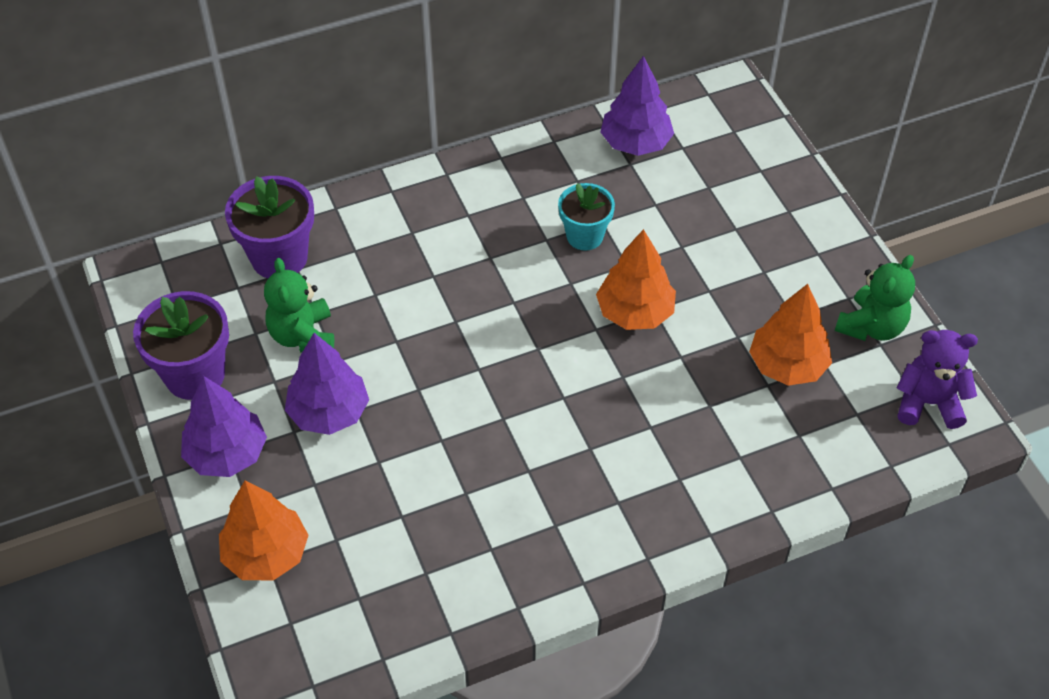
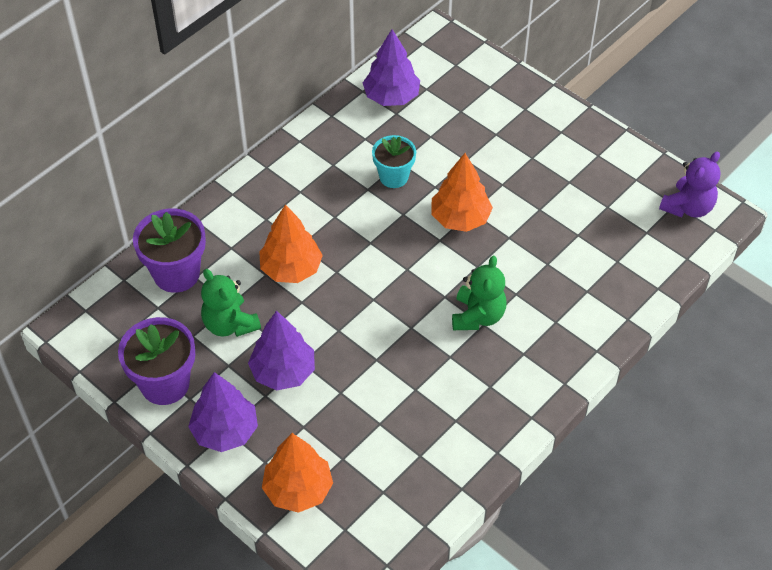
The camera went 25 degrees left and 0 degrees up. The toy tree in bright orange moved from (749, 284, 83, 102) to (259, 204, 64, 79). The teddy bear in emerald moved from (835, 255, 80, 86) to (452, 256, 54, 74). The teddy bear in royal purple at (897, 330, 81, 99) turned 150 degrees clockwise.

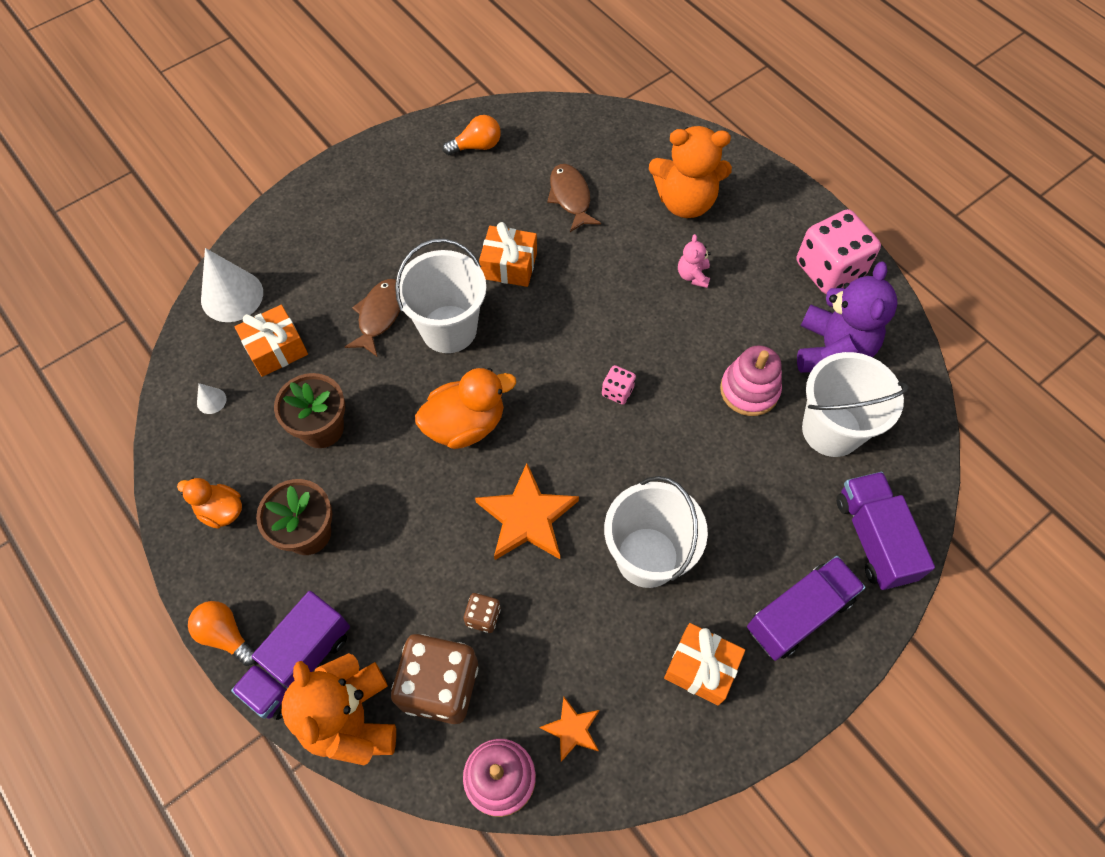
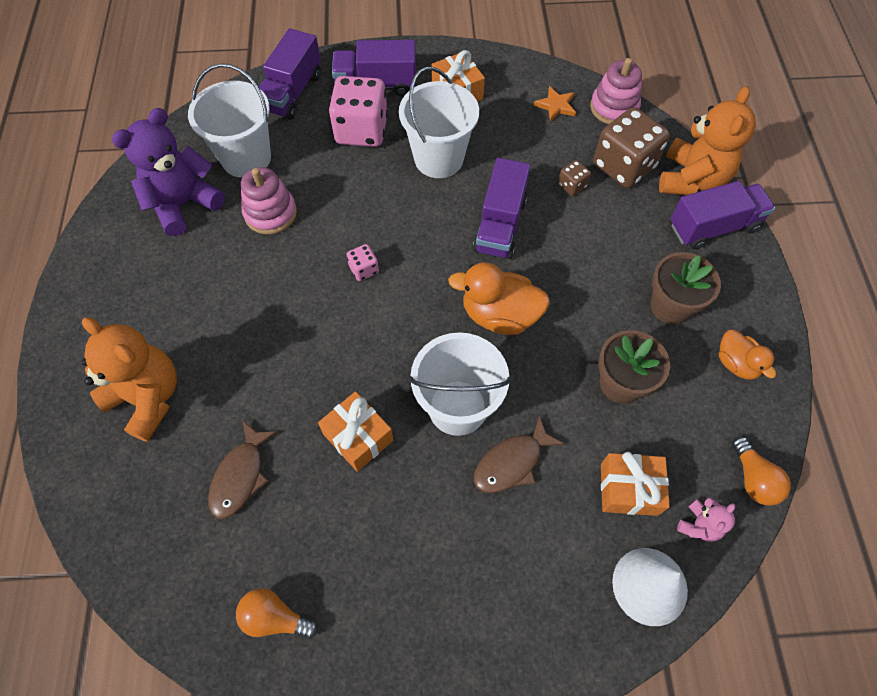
The camera went 145 degrees left and 0 degrees up. The light bulb in bright orange moved from (188, 601, 68, 65) to (732, 436, 59, 70). The cone in pure white at (197, 383, 30, 31) disappeared. The five-pointed star in bright orange at (475, 463, 104, 97) was replaced by the toy truck in royal purple at (473, 158, 57, 101). The teddy bear in rose-pink moved from (678, 234, 33, 54) to (677, 498, 58, 44). The die in rose-pink moved from (797, 209, 84, 85) to (329, 76, 59, 71).

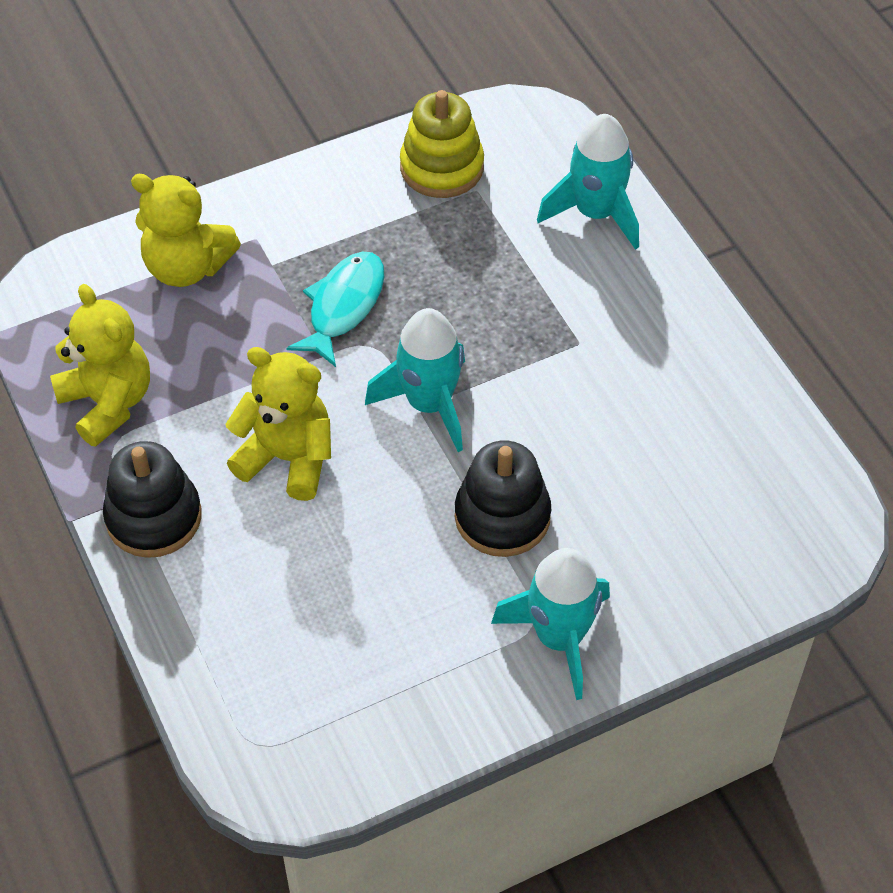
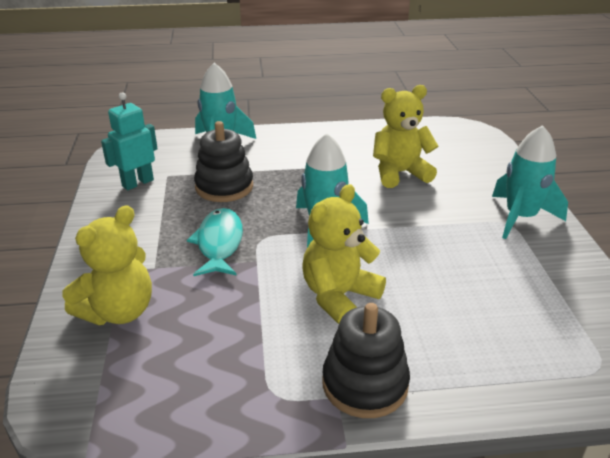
The camera went 70 degrees left and 20 degrees down. The teddy bear in bright yellow moved from (50, 284, 100, 163) to (373, 85, 66, 103). The fish figure in teal at (286, 252, 99, 115) turned 45 degrees clockwise. The ring stacker in bright yellow at (400, 90, 84, 108) was replaced by the toy robot in teal at (101, 92, 57, 98). The ring stacker in black moved from (455, 440, 96, 117) to (194, 121, 59, 81).

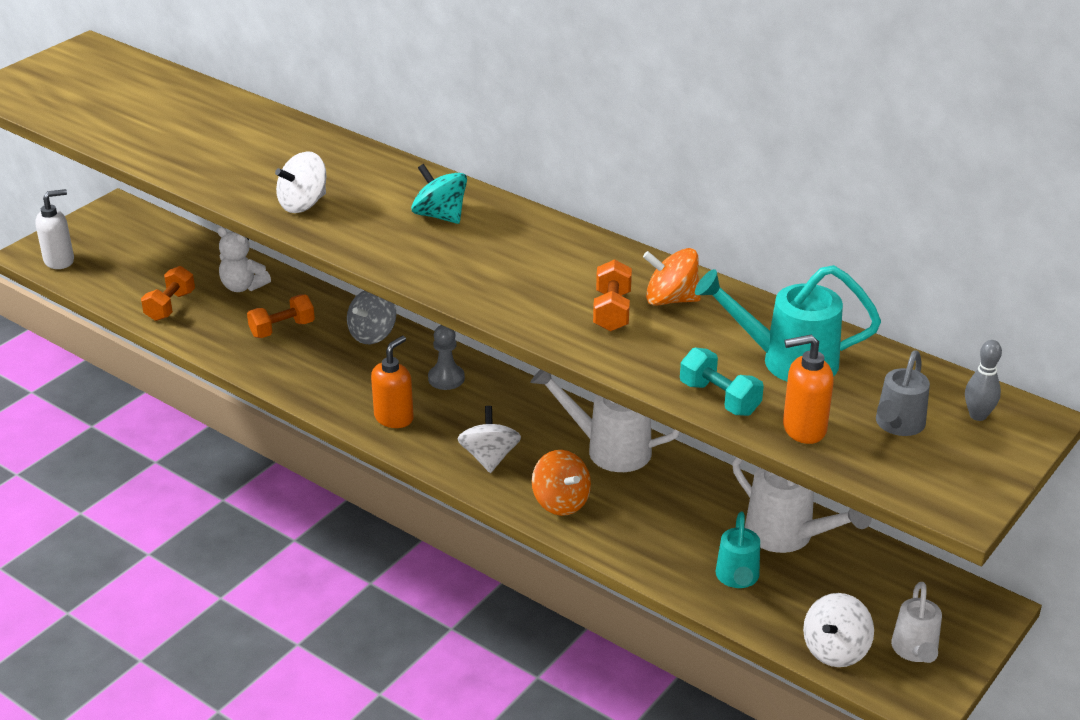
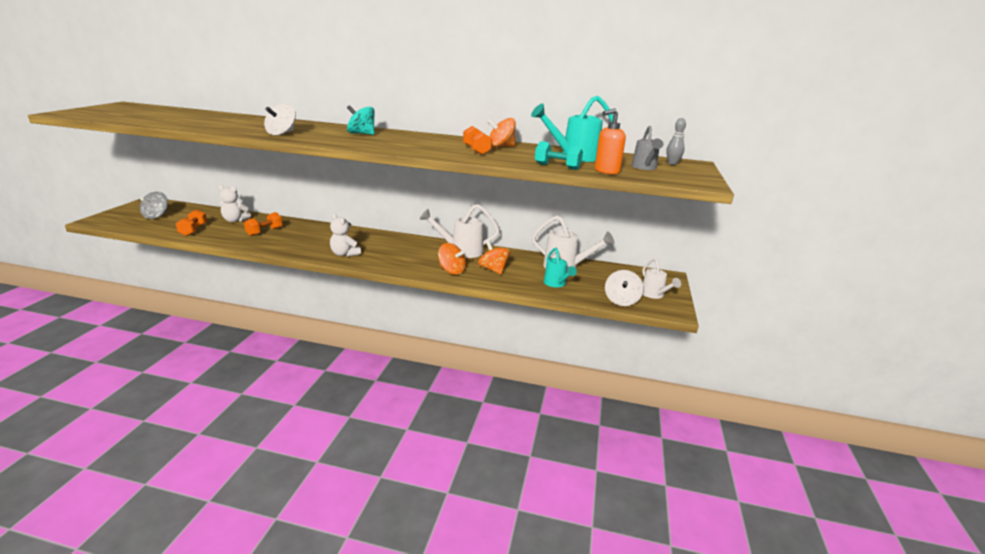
The camera went 25 degrees left and 10 degrees down. The soap pump in pure white at (35, 189, 39, 80) disappeared. The whirligig in grey moved from (347, 291, 49, 53) to (140, 192, 28, 27). The soap pump in bright orange at (371, 336, 43, 92) was replaced by the teddy bear in pure white at (330, 214, 31, 43). The chess pawn in grey at (428, 325, 37, 65) disappeared. The whirligig in pure white at (458, 406, 63, 67) disappeared. The whirligig in bright orange at (478, 242, 32, 32) appeared.

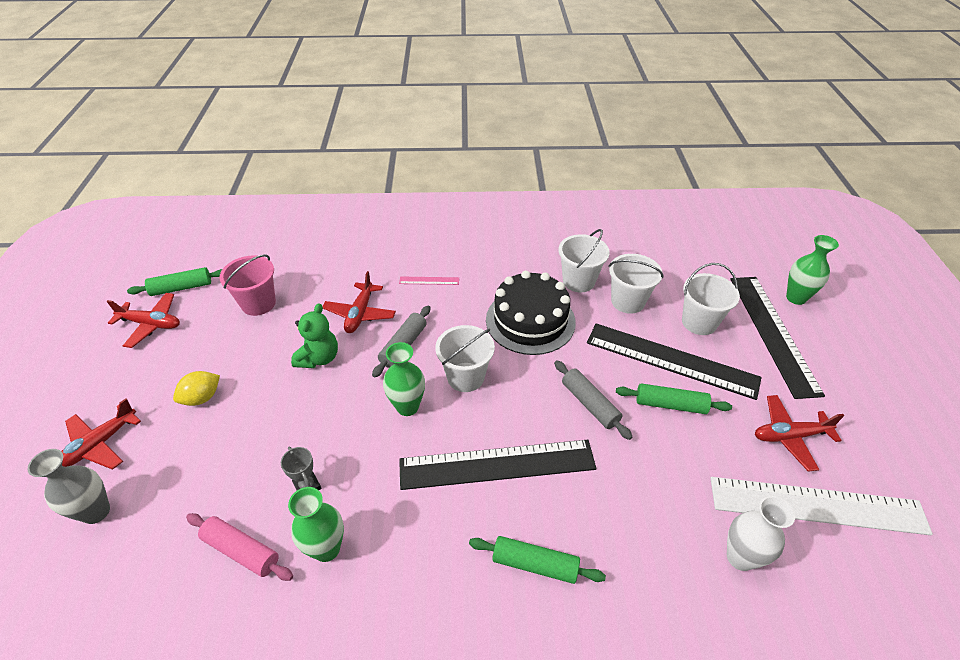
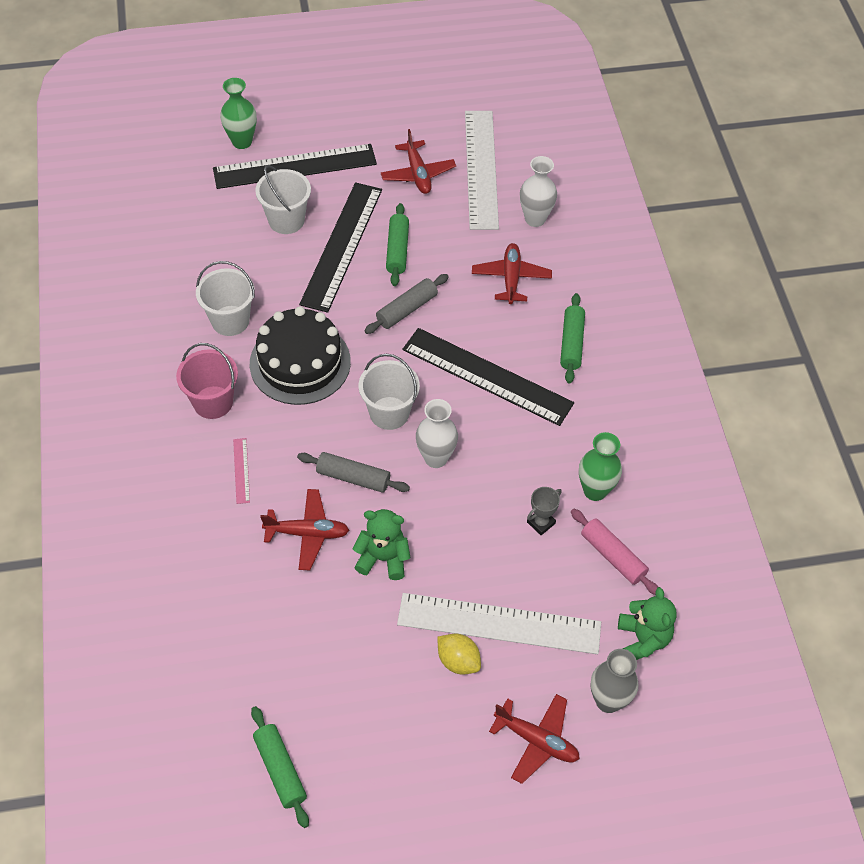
The camera went 100 degrees left and 10 degrees up. The toy plane in red moved from (106, 293, 74, 55) to (472, 243, 80, 61). The dough roller in rose-pink at (186, 513, 107, 68) turned 60 degrees counterclockwise. The bucket in rose-pink moved from (219, 254, 57, 62) to (176, 343, 62, 76). The tall vase in emerald at (383, 342, 42, 74) became the tall vase in pure white at (416, 399, 42, 69). The straightedge in black at (399, 440, 197, 50) turned 45 degrees counterclockwise. The bucket in pure white at (608, 254, 55, 60) disappeared. The straightedge in pure white at (397, 593, 204, 61) appeared. The teddy bear in emerald at (618, 587, 59, 73) appeared.

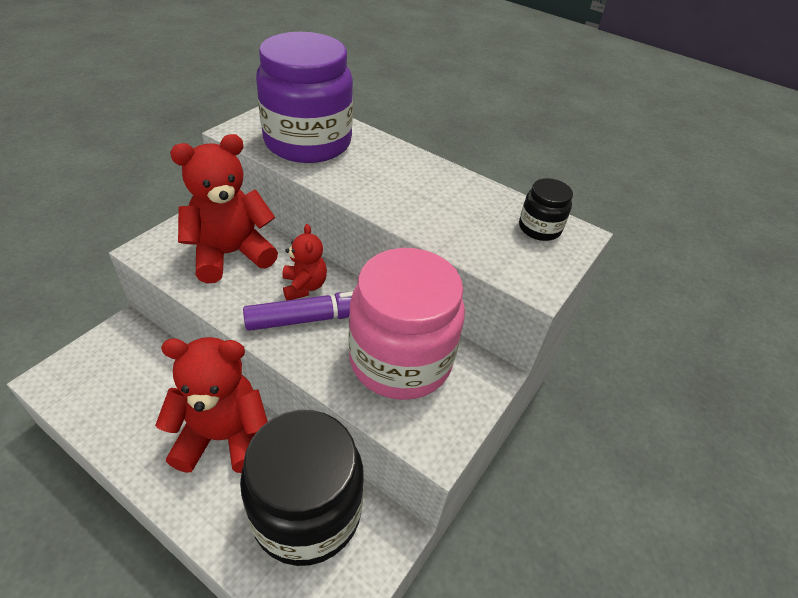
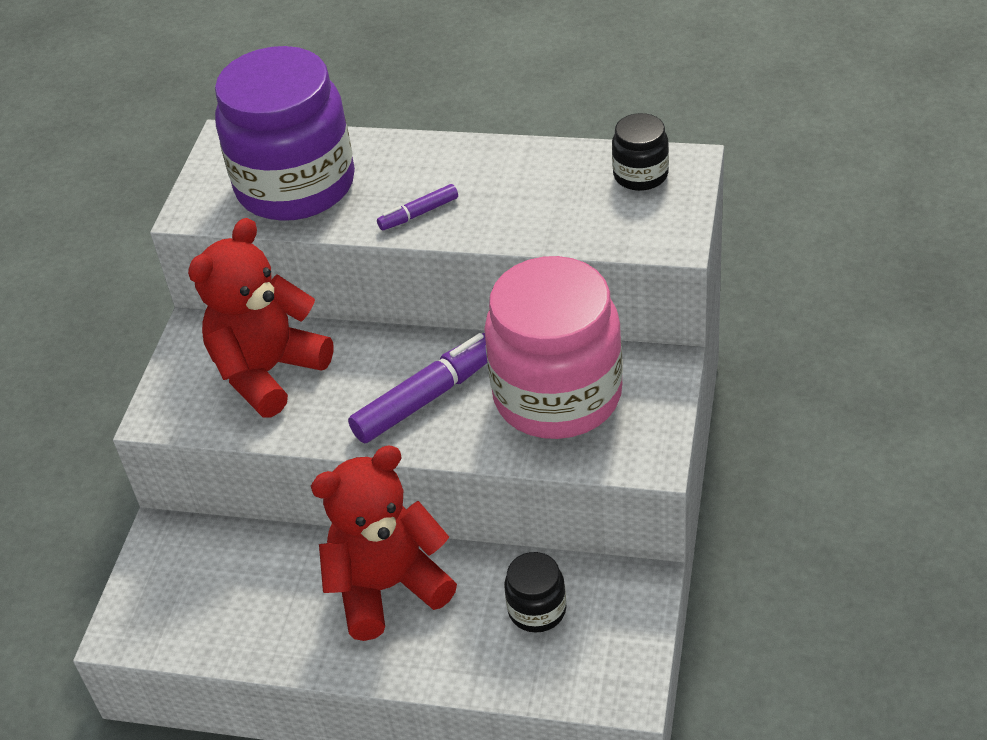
The camera went 15 degrees left and 0 degrees up. The jam jar in black at (240, 410, 124, 156) changed to 0.44 times the size. The teddy bear in red at (282, 224, 45, 77) disappeared. The felt pen in royal purple at (377, 184, 81, 46) appeared.

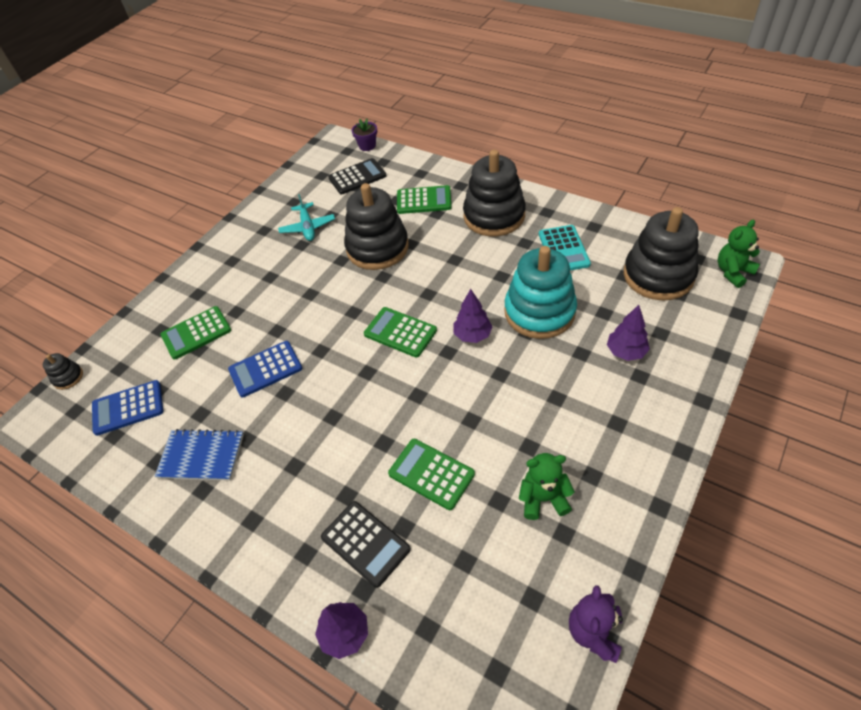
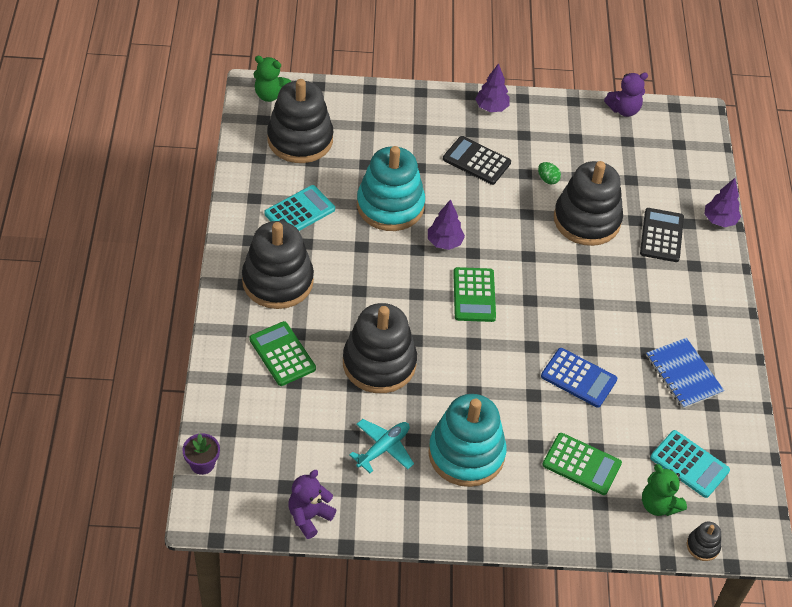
The camera went 130 degrees left and 0 degrees up. The pocket calculator in blue at (92, 380, 71, 56) became the pocket calculator in teal at (650, 430, 80, 68). The pocket calculator in black moved from (328, 158, 58, 37) to (443, 136, 68, 49). The pocket calculator in emerald at (388, 439, 87, 71) was replaced by the ring stacker in black at (554, 161, 69, 85). The teddy bear in emerald moved from (519, 453, 56, 67) to (642, 464, 45, 52). The toy tree in royal purple moved from (607, 305, 43, 56) to (475, 63, 35, 49). The teddy bear in royal purple at (288, 470, 48, 69) appeared. The ring stacker in teal at (428, 394, 79, 93) appeared. The egg in emerald at (538, 162, 23, 22) appeared.

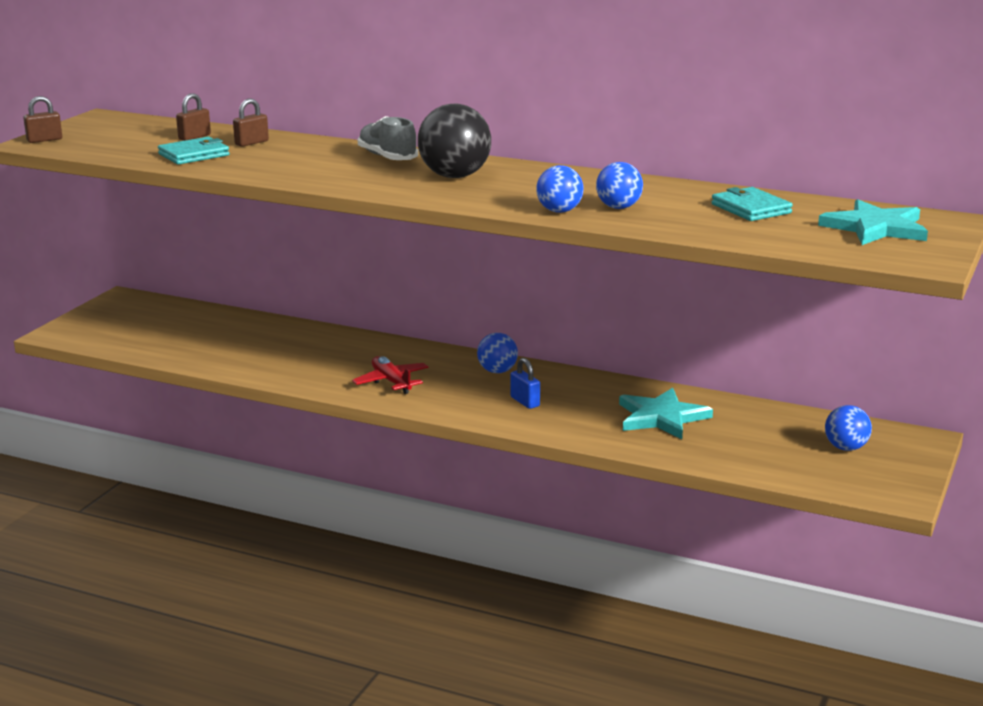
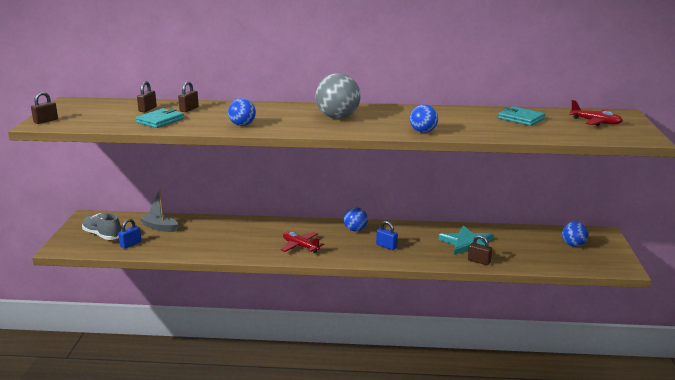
The camera went 20 degrees left and 0 degrees up. The lace-up shoe in grey moved from (358, 116, 60, 44) to (82, 213, 40, 27). The ball in black at (418, 104, 73, 74) became the ball in grey at (315, 73, 46, 46). The ball in blue moved from (596, 162, 47, 47) to (228, 98, 28, 28). The five-pointed star in teal at (818, 199, 110, 46) was replaced by the toy plane in red at (569, 100, 54, 26). The padlock in blue at (118, 219, 23, 30) appeared. The toy boat in grey at (139, 189, 39, 43) appeared. The padlock in brown at (468, 235, 24, 30) appeared.

